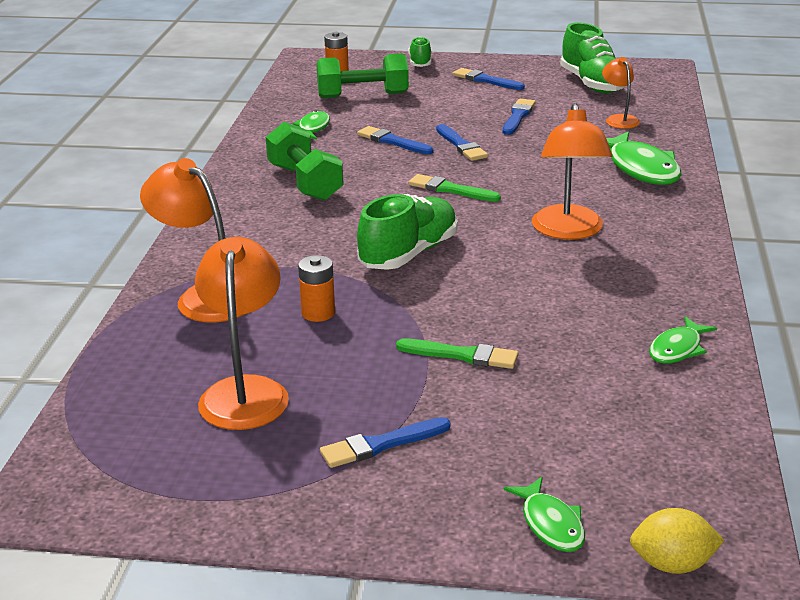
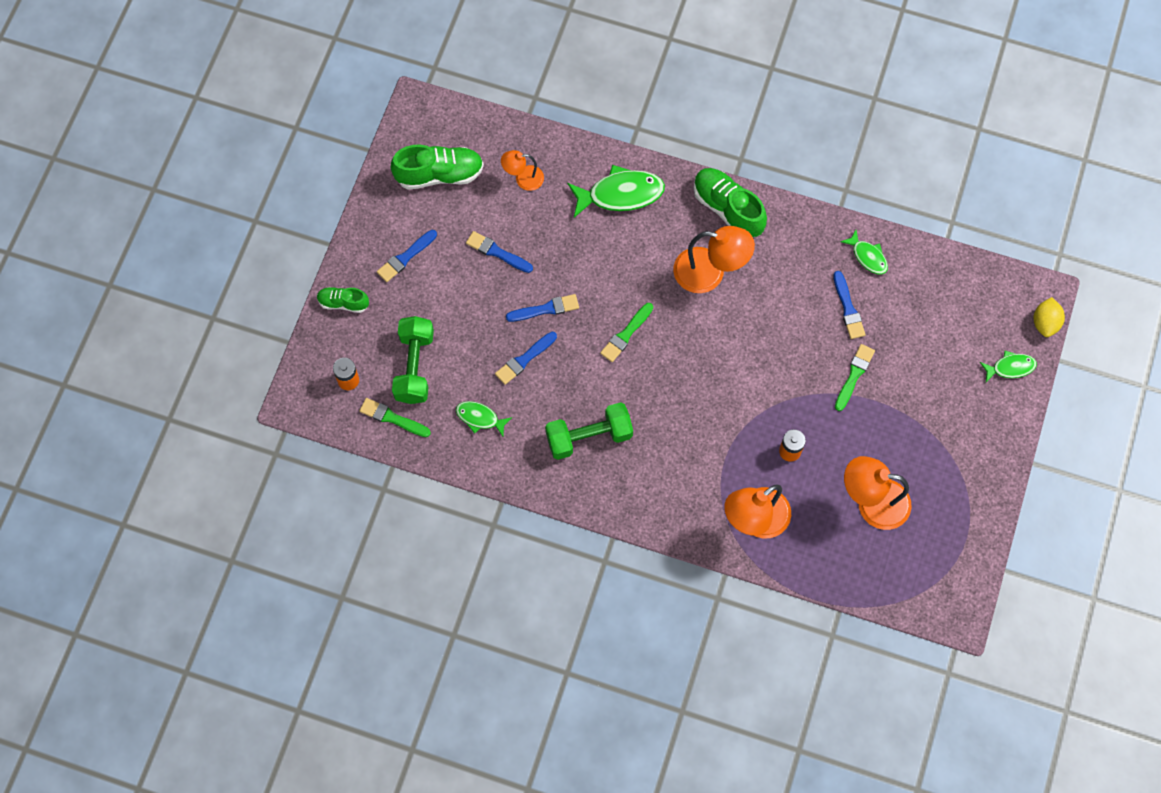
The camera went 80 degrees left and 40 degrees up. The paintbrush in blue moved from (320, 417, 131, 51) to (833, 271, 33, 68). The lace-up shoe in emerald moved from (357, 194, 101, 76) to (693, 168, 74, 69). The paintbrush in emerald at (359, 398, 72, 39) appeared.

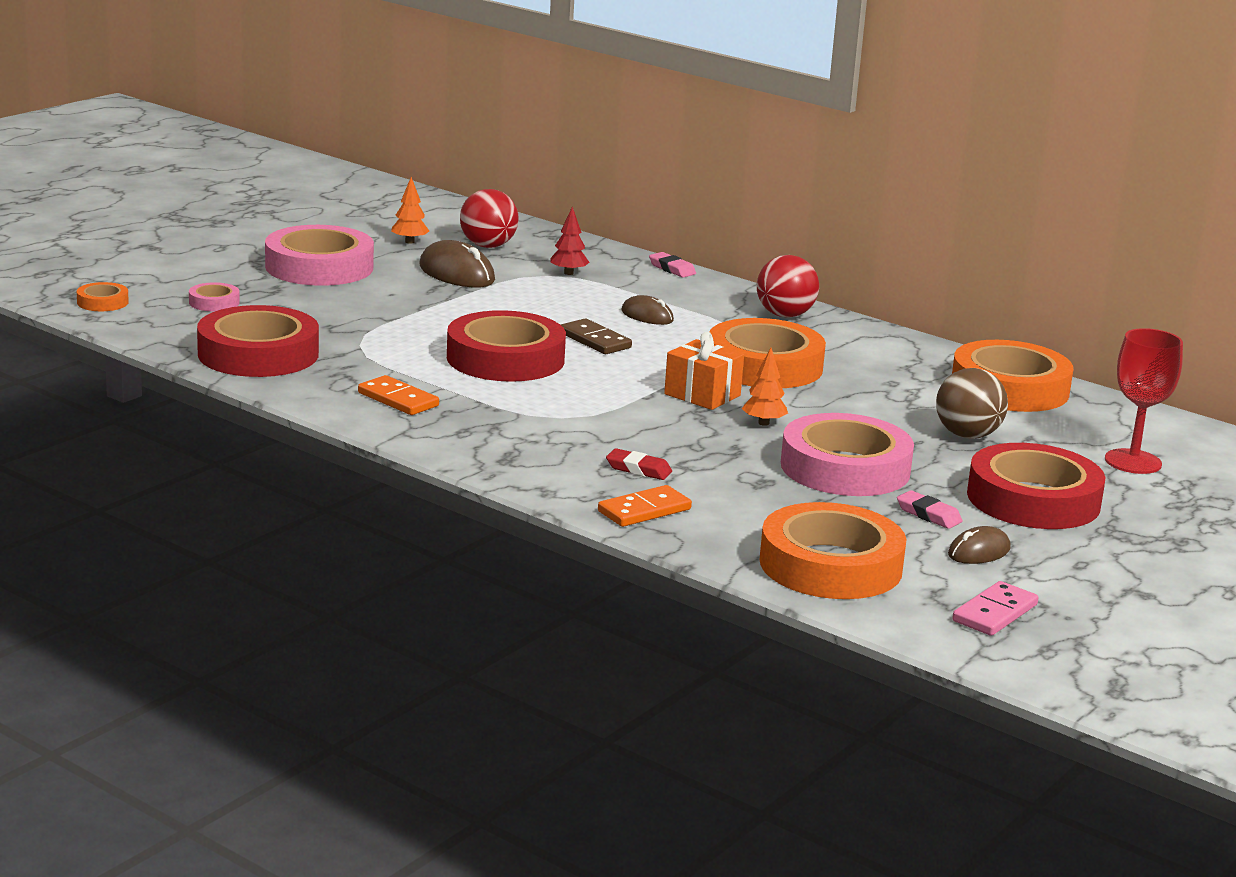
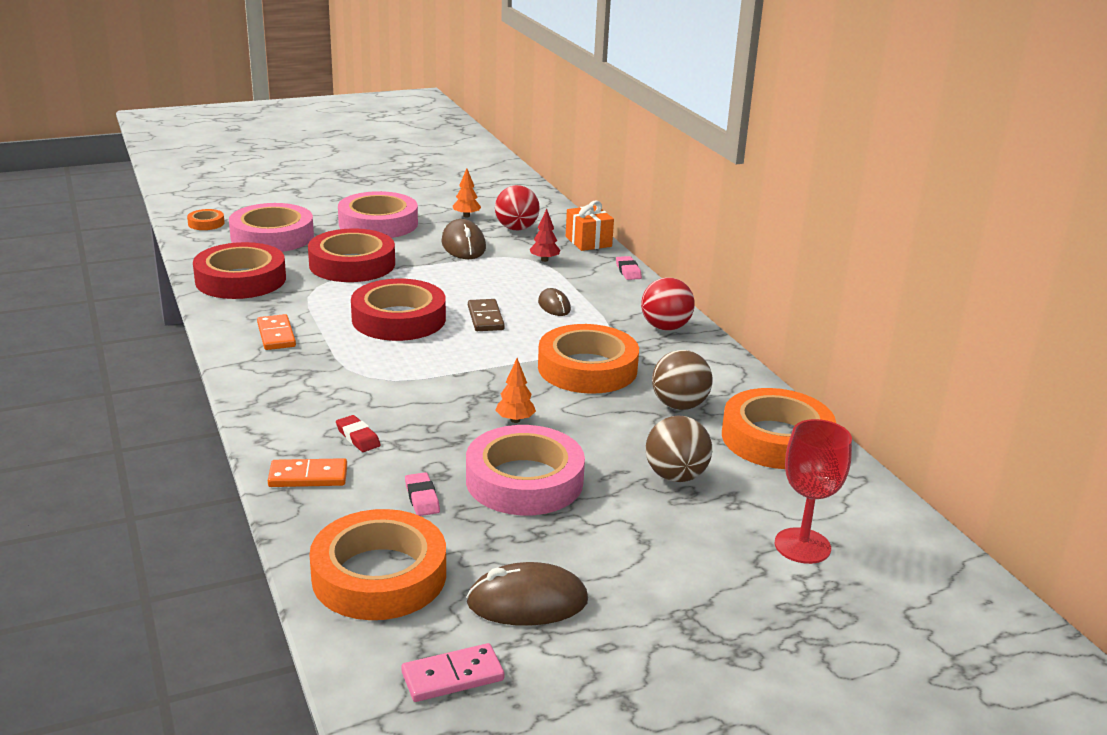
The camera went 30 degrees right and 5 degrees up. The tape in rose-pink at (189, 282, 51, 29) changed to 2.27 times the size. The present in bright orange moved from (664, 332, 80, 78) to (566, 201, 48, 50). The pencil eraser in rose-pink moved from (897, 490, 66, 39) to (405, 472, 35, 44). The computer mouse in brown at (948, 526, 63, 38) changed to 1.65 times the size. The tape in red moved from (967, 443, 138, 86) to (308, 228, 87, 54). The ball in brown at (652, 350, 61, 60) appeared.

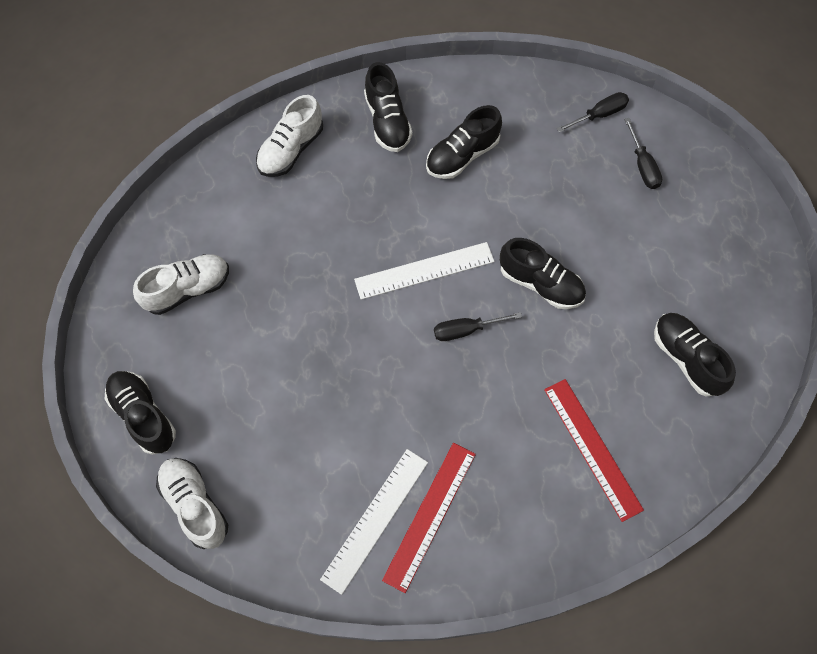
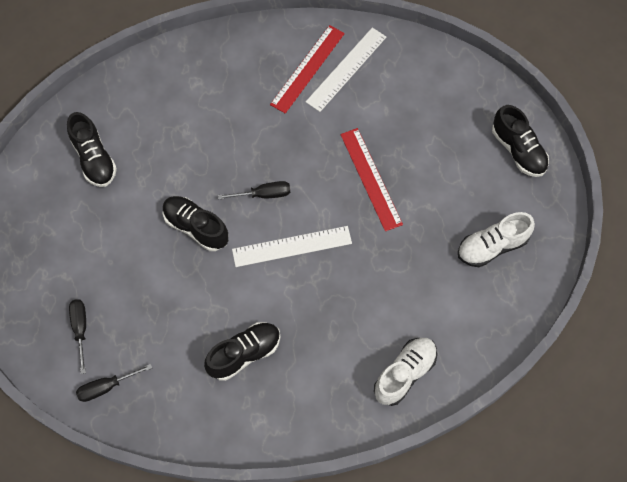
The camera went 175 degrees left and 0 degrees up. The lace-up shoe in pure white at (156, 458, 72, 91) disappeared. The lace-up shoe in black at (364, 62, 49, 90) disappeared. The straightedge in red moved from (544, 379, 100, 143) to (340, 128, 63, 104).

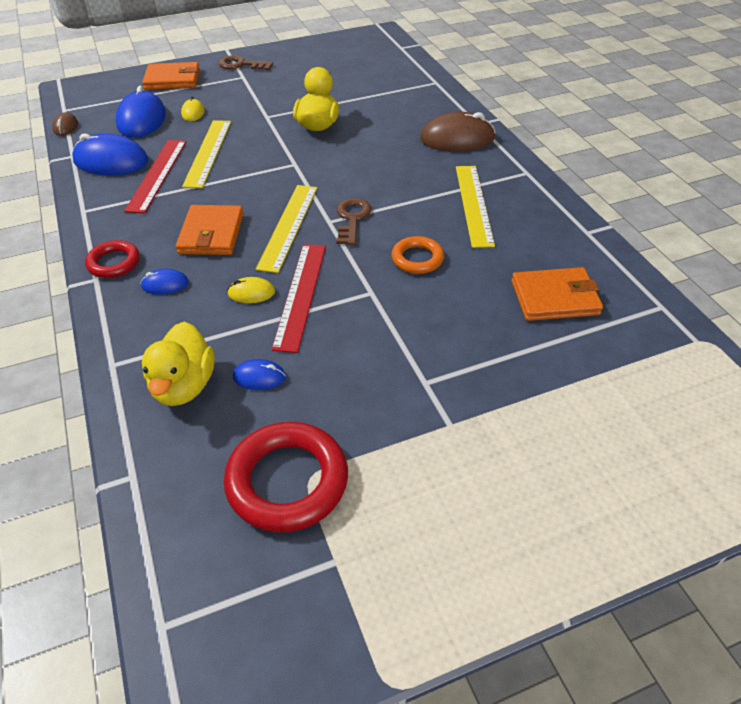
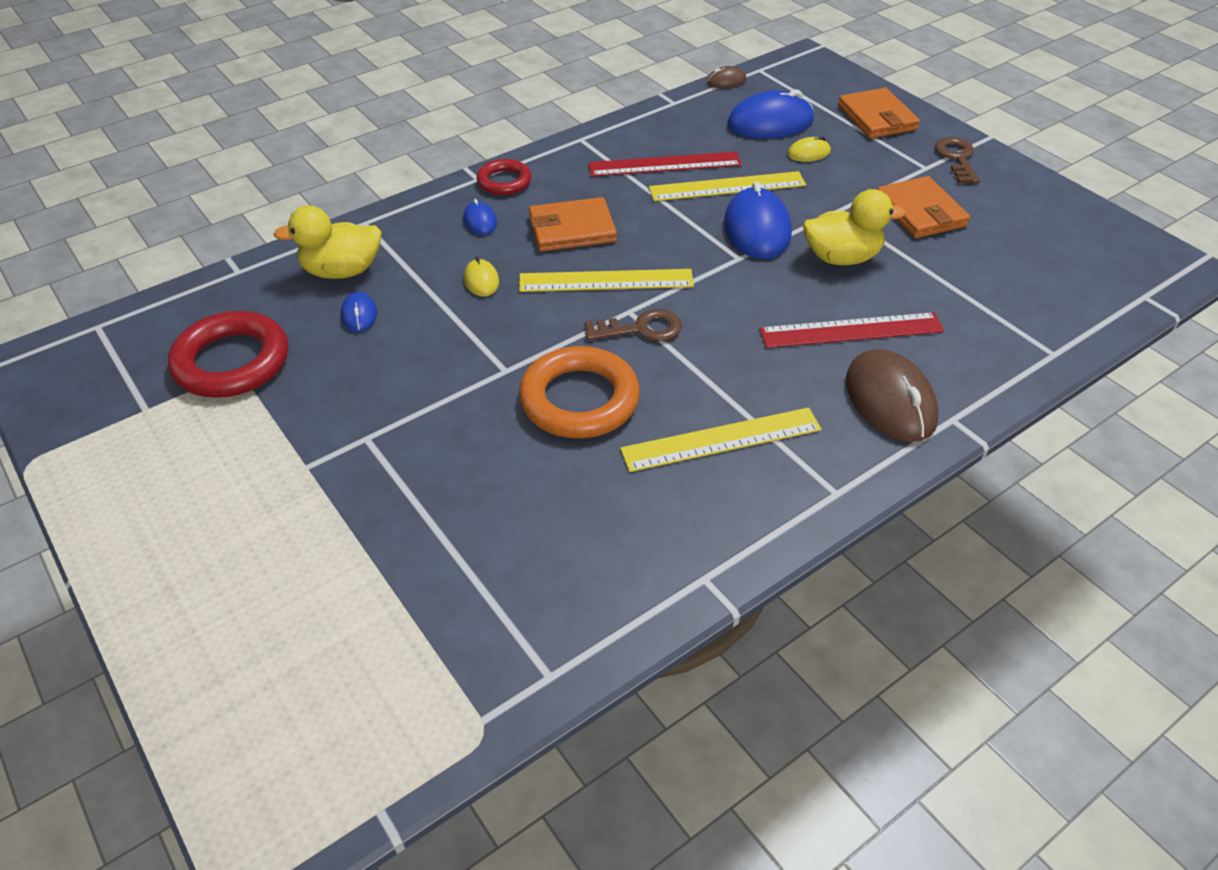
The camera went 75 degrees right and 0 degrees up. The computer mouse in blue moved from (72, 133, 76, 42) to (724, 181, 68, 78). The straightedge in red moved from (271, 244, 55, 109) to (759, 312, 186, 36). The ring in bright orange at (391, 236, 53, 38) changed to 1.73 times the size. The card wallet in bright orange moved from (512, 267, 91, 54) to (877, 176, 93, 62).

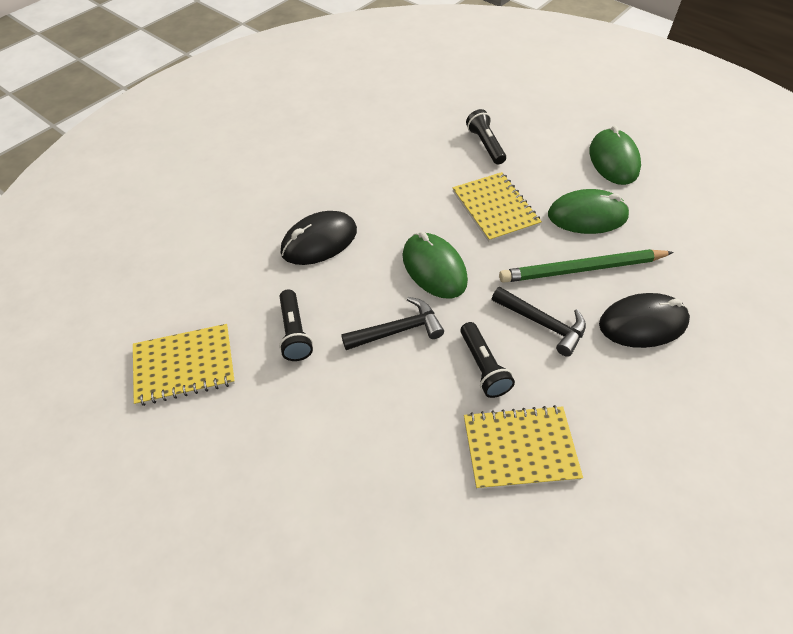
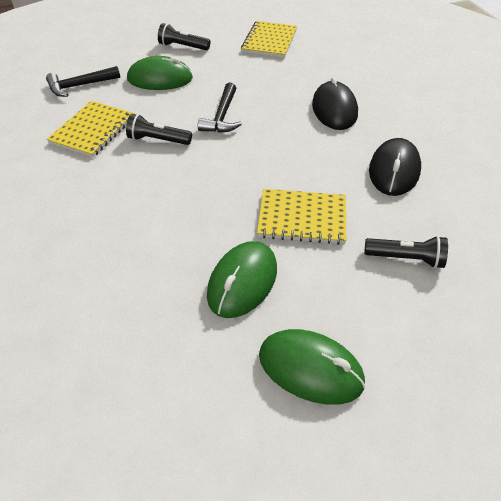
The camera went 120 degrees right and 5 degrees down. The torch in black moved from (279, 289, 34, 72) to (158, 23, 52, 27). The computer mouse in emerald moved from (402, 232, 66, 67) to (127, 56, 66, 34). The hammer in black moved from (492, 287, 94, 70) to (46, 66, 74, 31). The wooden pencil in emerald at (499, 249, 175, 34) disappeared. The computer mouse in black moved from (599, 293, 91, 55) to (369, 138, 52, 58).

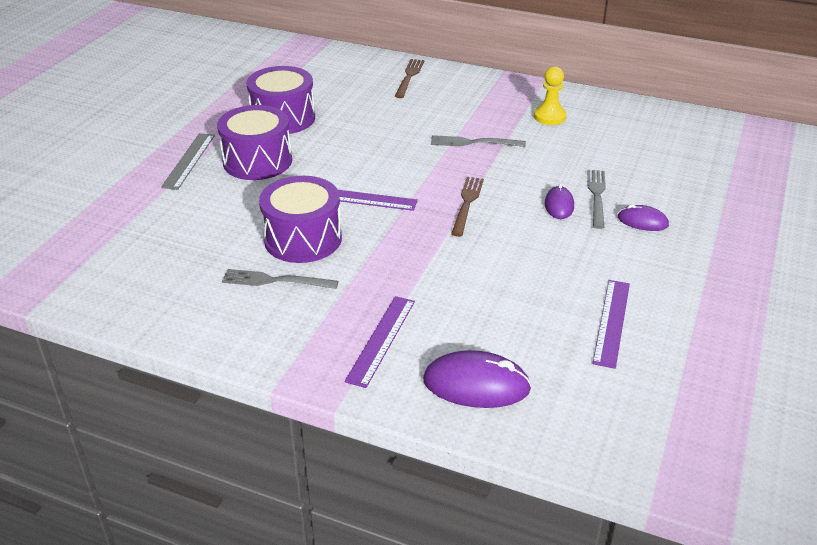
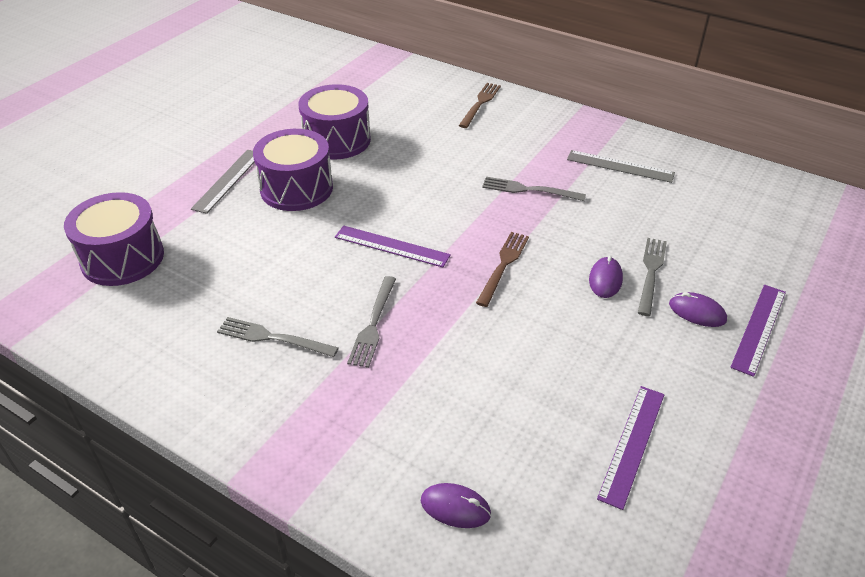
The camera went 10 degrees right and 5 degrees up. The drum in royal purple moved from (259, 176, 83, 87) to (64, 192, 100, 94). The straightedge in royal purple moved from (345, 296, 70, 92) to (730, 285, 56, 92). The computer mouse in royal purple at (423, 350, 109, 58) changed to 0.59 times the size. The chess pawn in bright yellow at (534, 66, 32, 59) was replaced by the straightedge in grey at (567, 150, 108, 33). The fork in grey at (347, 276, 49, 92) appeared.

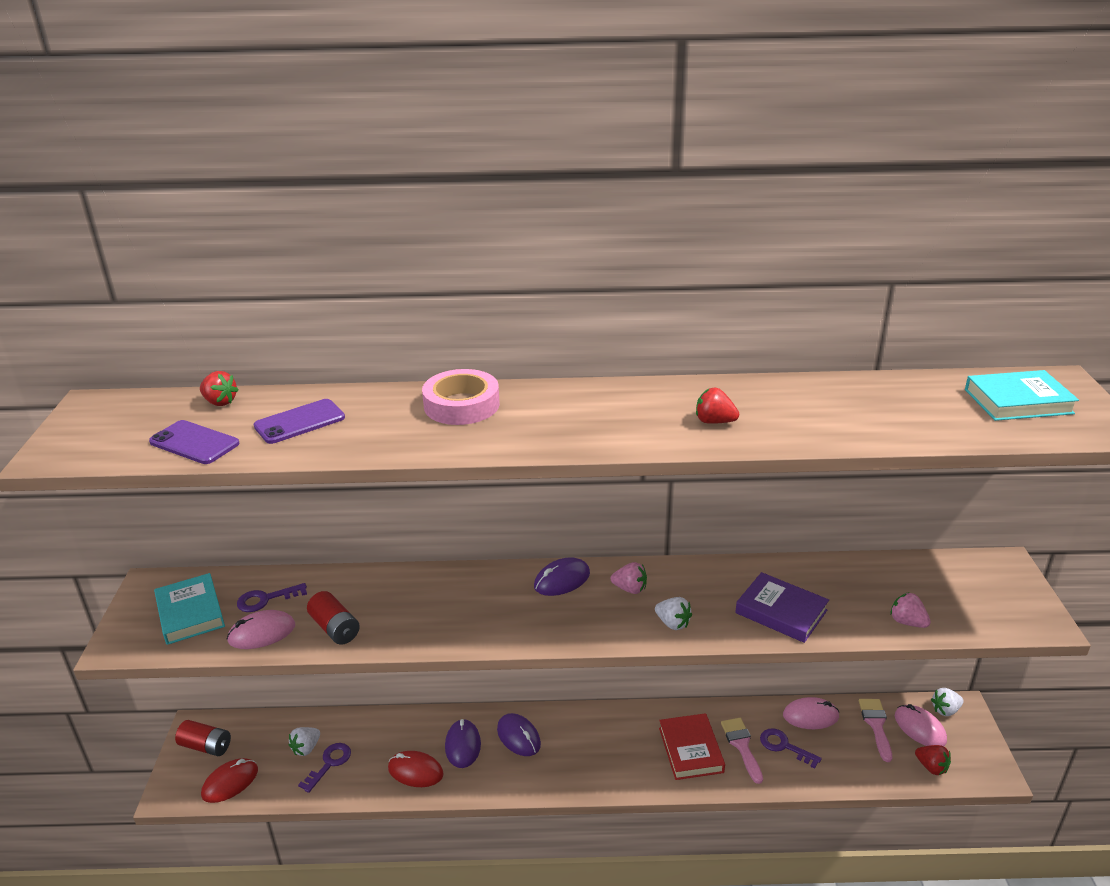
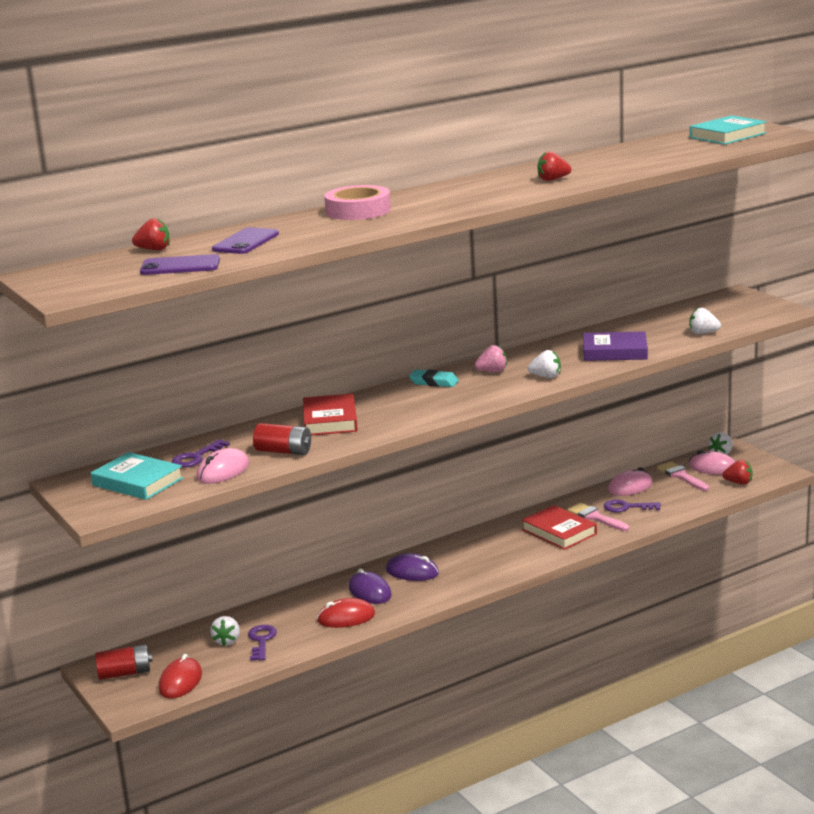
The camera went 30 degrees left and 10 degrees down. The computer mouse in royal purple at (534, 557, 56, 39) was replaced by the pencil eraser in teal at (409, 370, 50, 17). The strawberry in rose-pink at (890, 592, 41, 36) became the strawberry in pure white at (689, 308, 32, 26). The book in red at (303, 393, 55, 42) appeared.

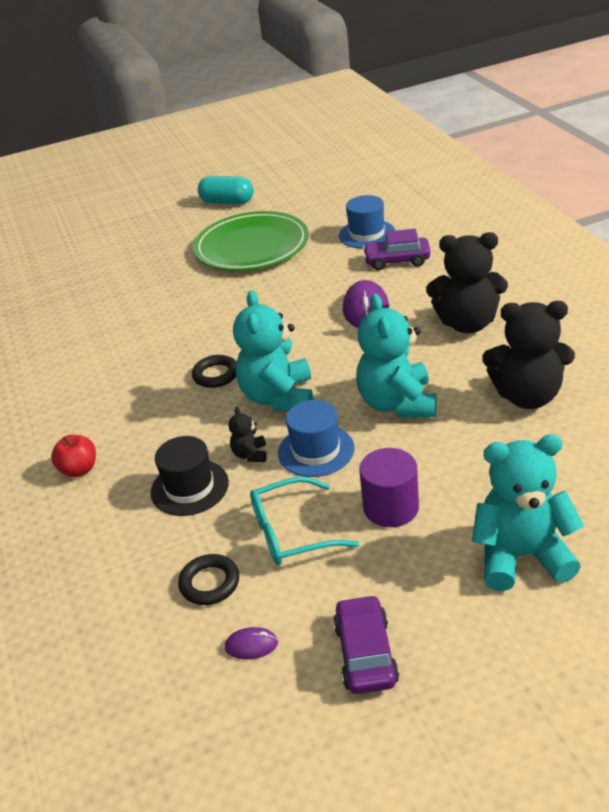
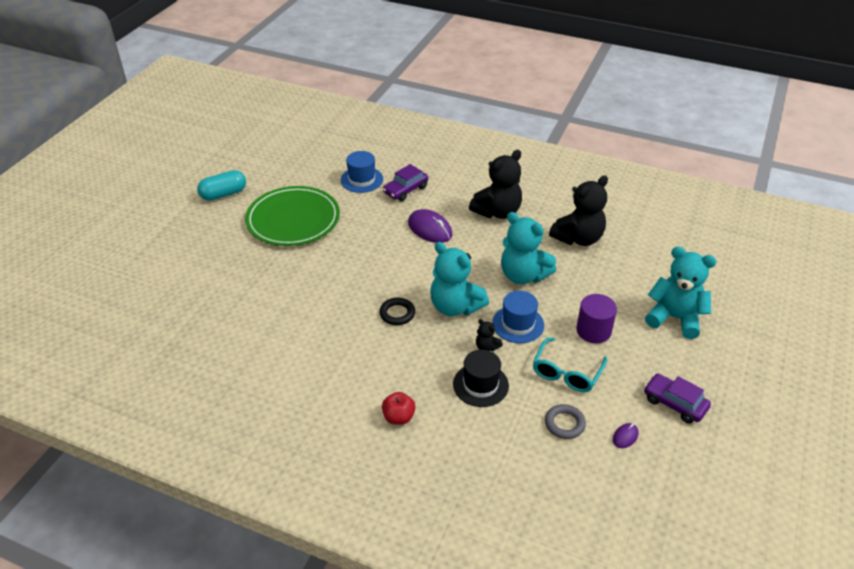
The camera went 50 degrees left and 5 degrees up. The ring in black at (178, 554, 61, 51) became the ring in grey at (545, 404, 41, 35). The teddy bear in teal at (472, 434, 112, 157) turned 75 degrees clockwise.

